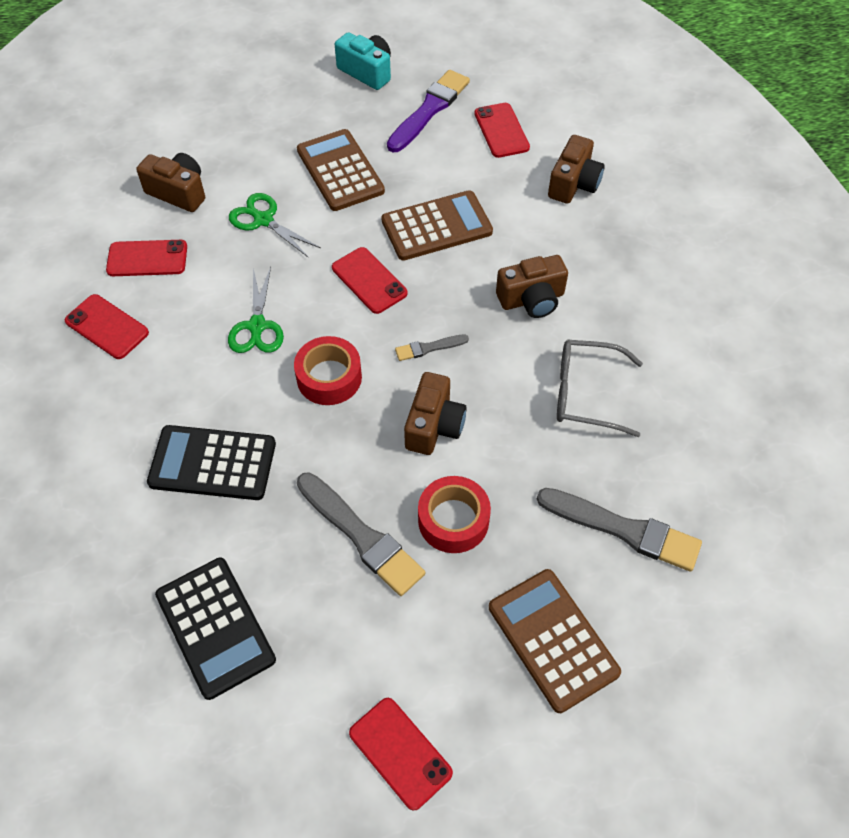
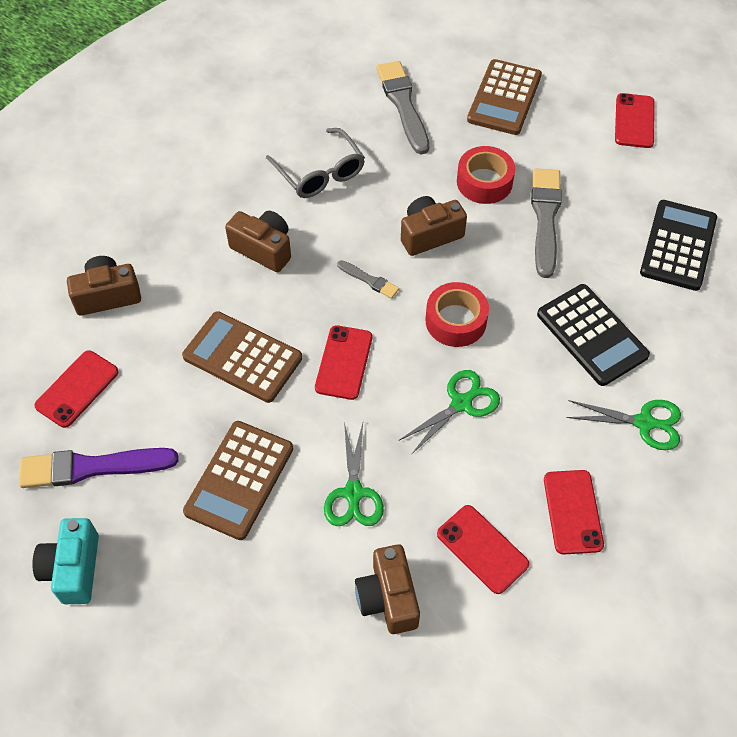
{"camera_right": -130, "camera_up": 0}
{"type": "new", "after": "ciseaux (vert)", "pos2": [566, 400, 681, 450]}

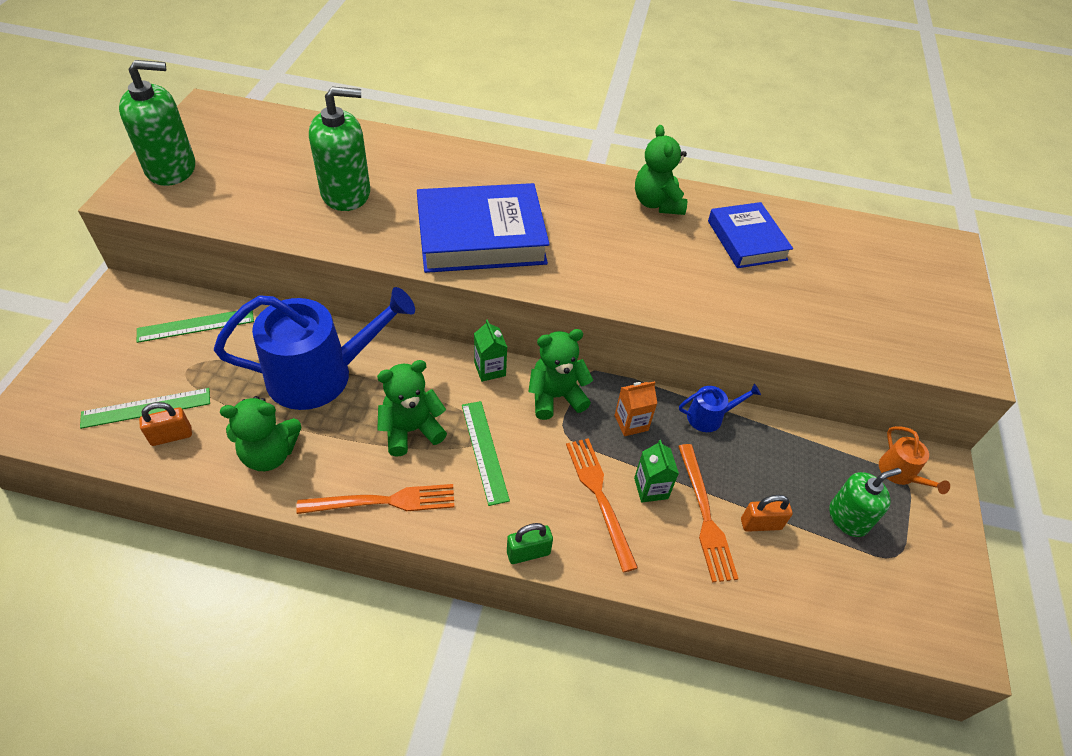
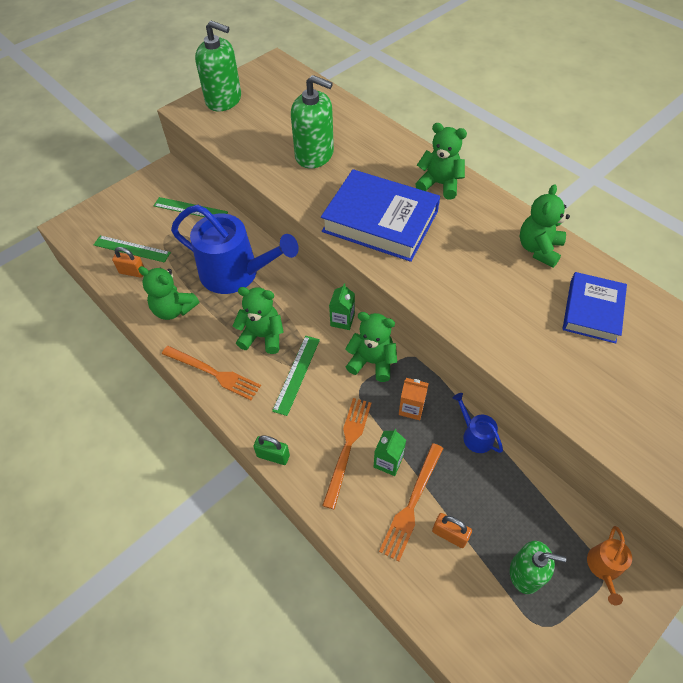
{"camera_right": 40, "camera_up": 5}
{"type": "rotated", "before": "arrosoir (bleu)", "pos1": [679, 384, 761, 432], "pos2": [453, 393, 503, 453], "turn": -150}
{"type": "new", "after": "ours en peluche (vert)", "pos2": [415, 123, 467, 200]}

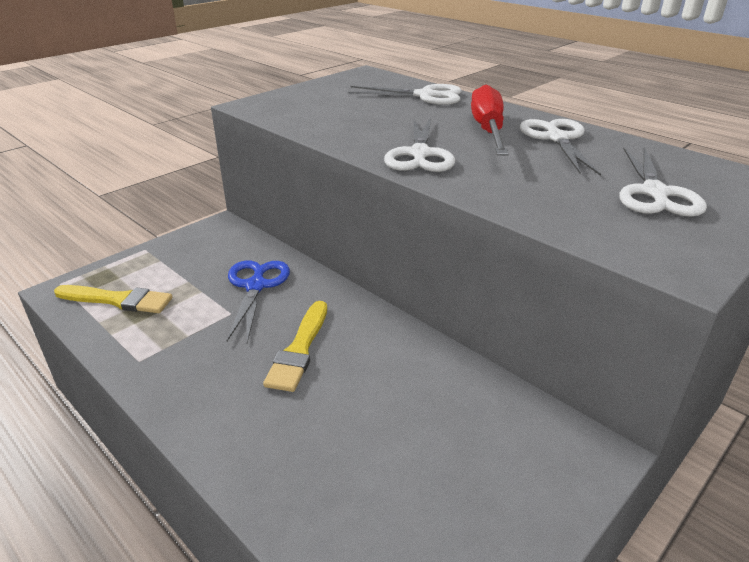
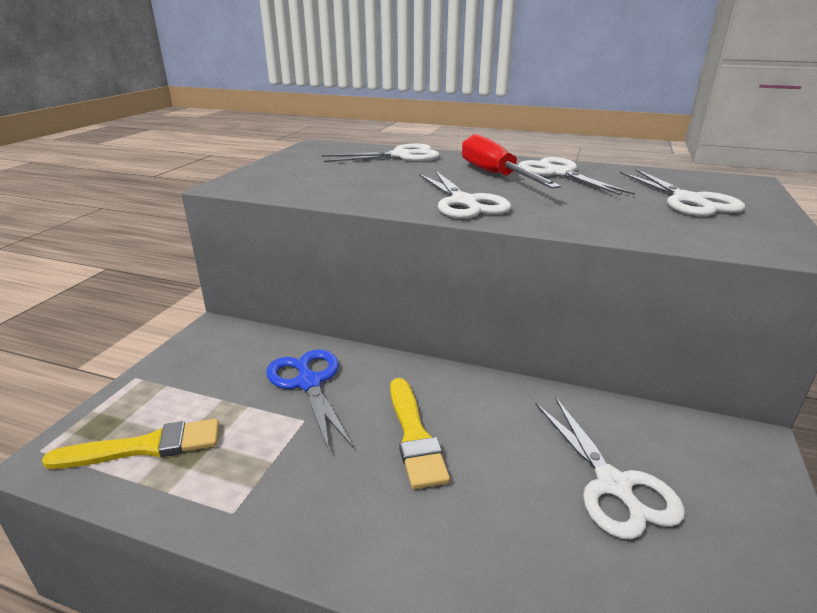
{"camera_right": -25, "camera_up": -5}
{"type": "new", "after": "ciseaux (blanc)", "pos2": [535, 397, 685, 539]}

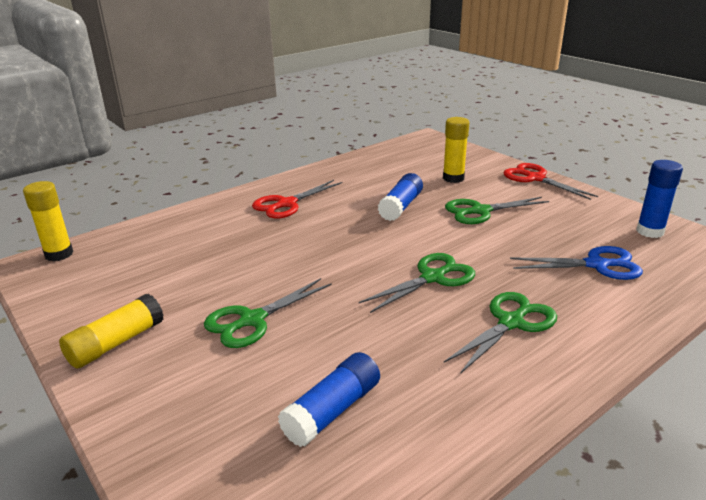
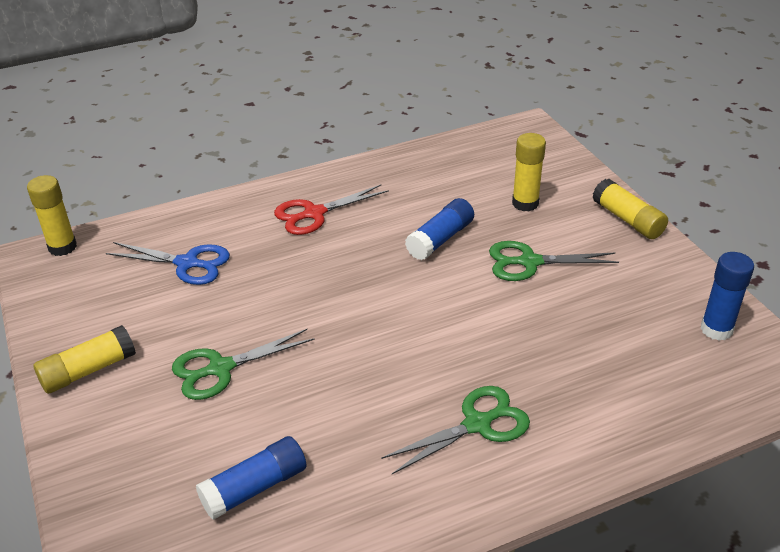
{"camera_right": 15, "camera_up": 10}
{"type": "gone", "before": "ciseaux (vert)", "pos1": [359, 253, 475, 313]}
{"type": "swapped", "before": "ciseaux (rouge)", "after": "bâton de colle (jaune)", "pos1": [503, 163, 598, 200], "pos2": [592, 179, 668, 239]}
{"type": "shifted", "before": "ciseaux (bleu)", "pos1": [510, 246, 643, 280], "pos2": [106, 242, 230, 285]}

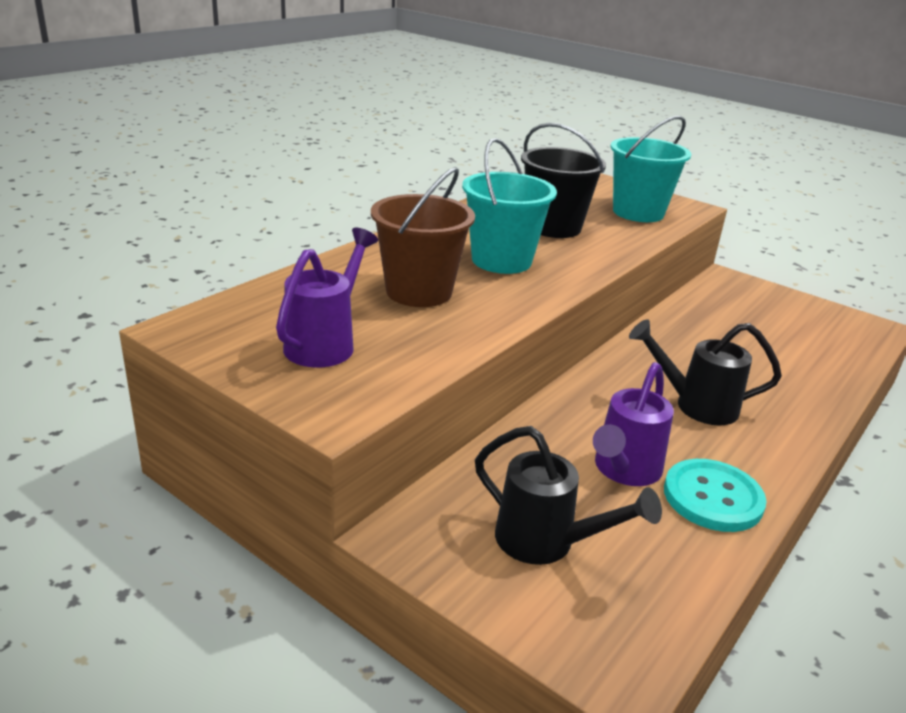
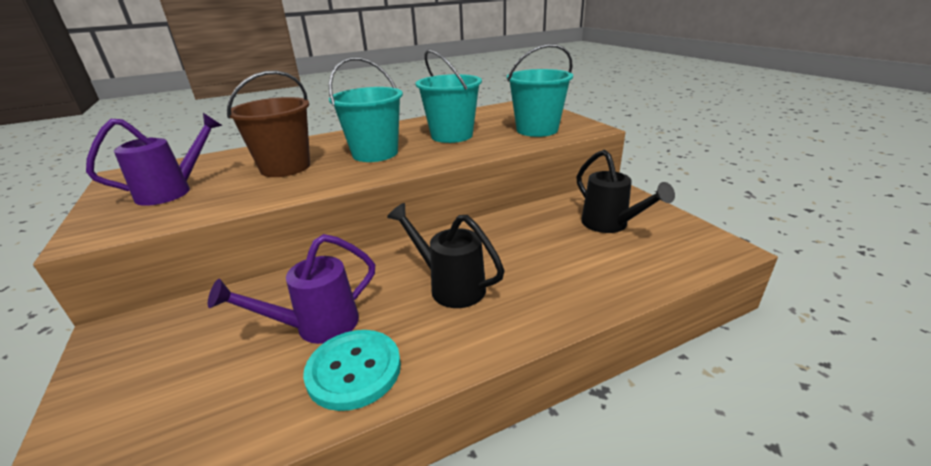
{"camera_right": 30, "camera_up": 0}
{"type": "shifted", "before": "arrosoir (noir)", "pos1": [475, 426, 662, 565], "pos2": [576, 149, 675, 233]}
{"type": "repainted", "before": "seau (noir)", "after": "seau (turquoise)", "pos1": [521, 123, 606, 238], "pos2": [415, 49, 482, 143]}

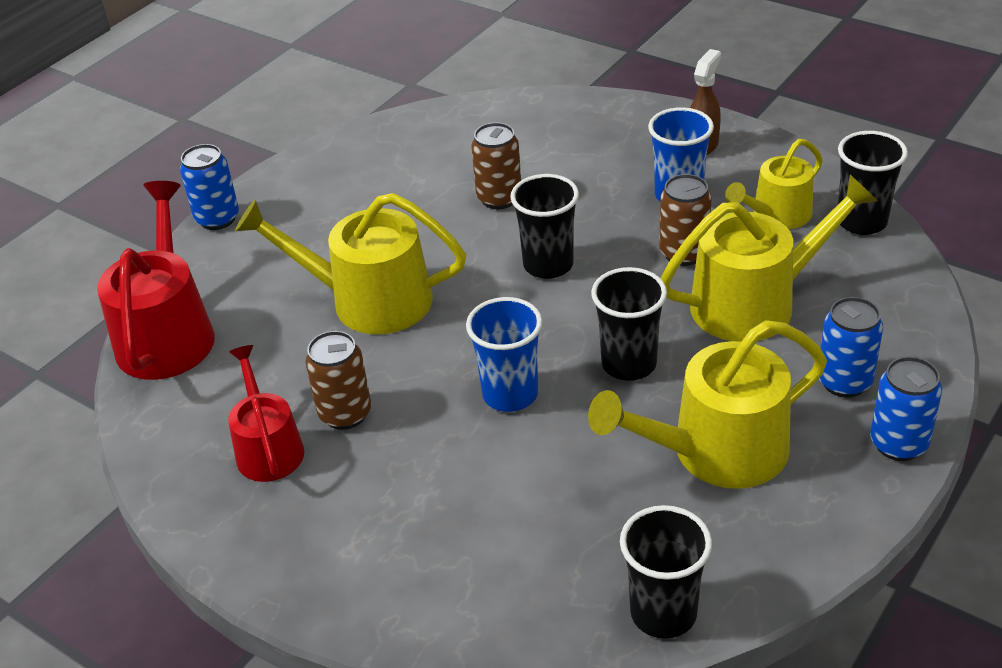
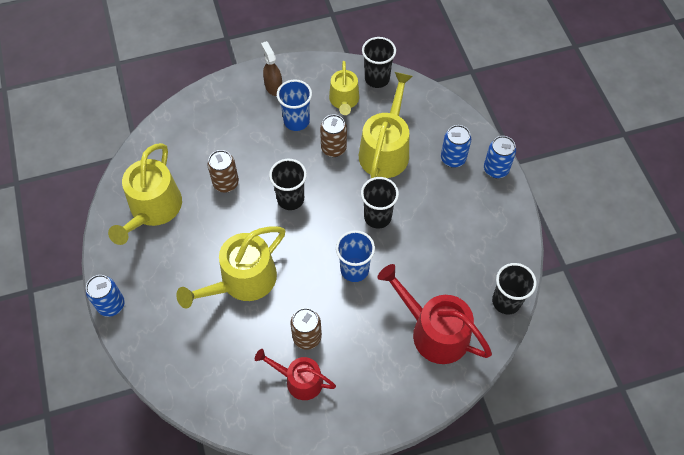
{"camera_right": -55, "camera_up": 20}
{"type": "shifted", "before": "arrosoir (rouge)", "pos1": [97, 181, 215, 380], "pos2": [377, 264, 492, 364]}
{"type": "shifted", "before": "arrosoir (jaune)", "pos1": [588, 320, 827, 489], "pos2": [108, 143, 182, 245]}

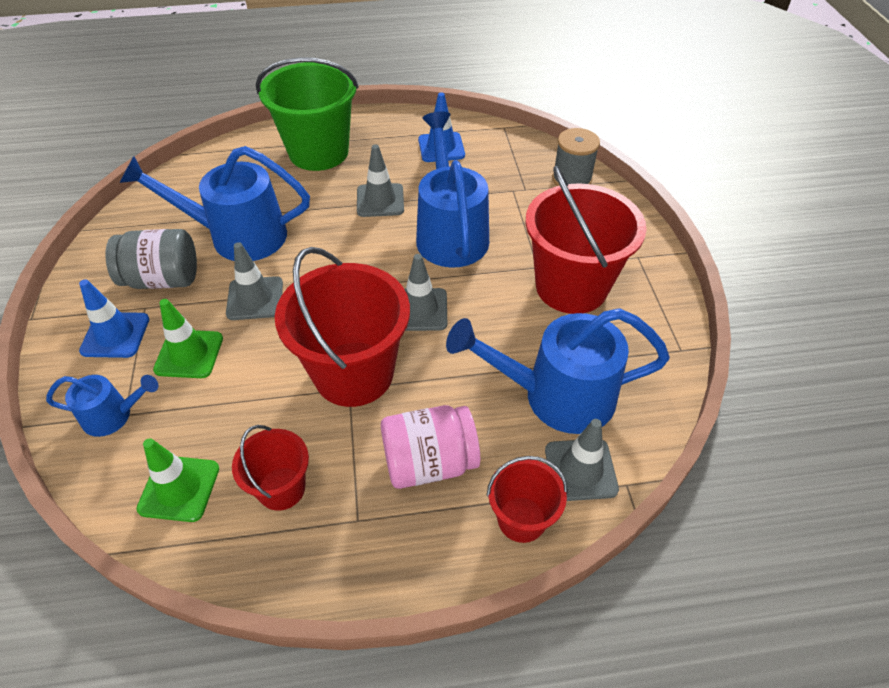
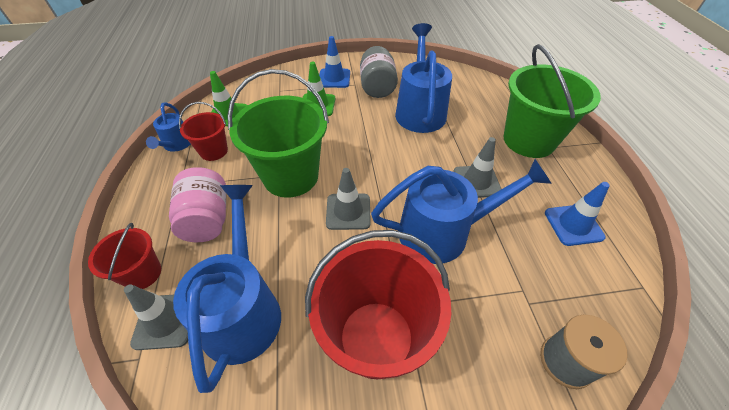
{"camera_right": 90, "camera_up": 0}
{"type": "shifted", "before": "arrosoir (bleu)", "pos1": [46, 375, 158, 437], "pos2": [146, 102, 190, 152]}
{"type": "gone", "before": "cône de chantier (gris)", "pos1": [226, 242, 283, 320]}
{"type": "repainted", "before": "seau (rouge)", "after": "seau (vert)", "pos1": [275, 247, 410, 407], "pos2": [227, 69, 329, 198]}

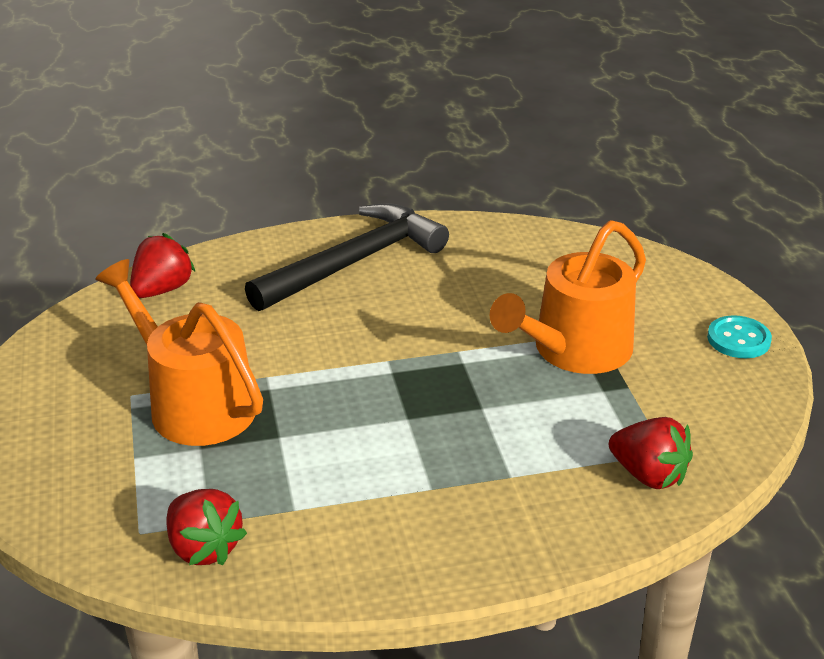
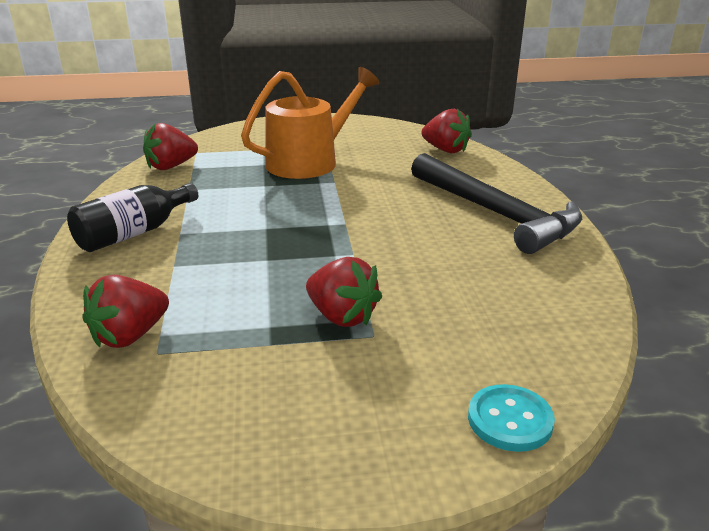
{"camera_right": 95, "camera_up": -5}
{"type": "swapped", "before": "arrosoir (orange)", "after": "fraise (rouge)", "pos1": [490, 220, 646, 374], "pos2": [306, 257, 382, 327]}
{"type": "shifted", "before": "bouton (turquoise)", "pos1": [707, 315, 772, 358], "pos2": [468, 384, 555, 452]}
{"type": "new", "after": "bouteille (noir)", "pos2": [67, 183, 198, 252]}

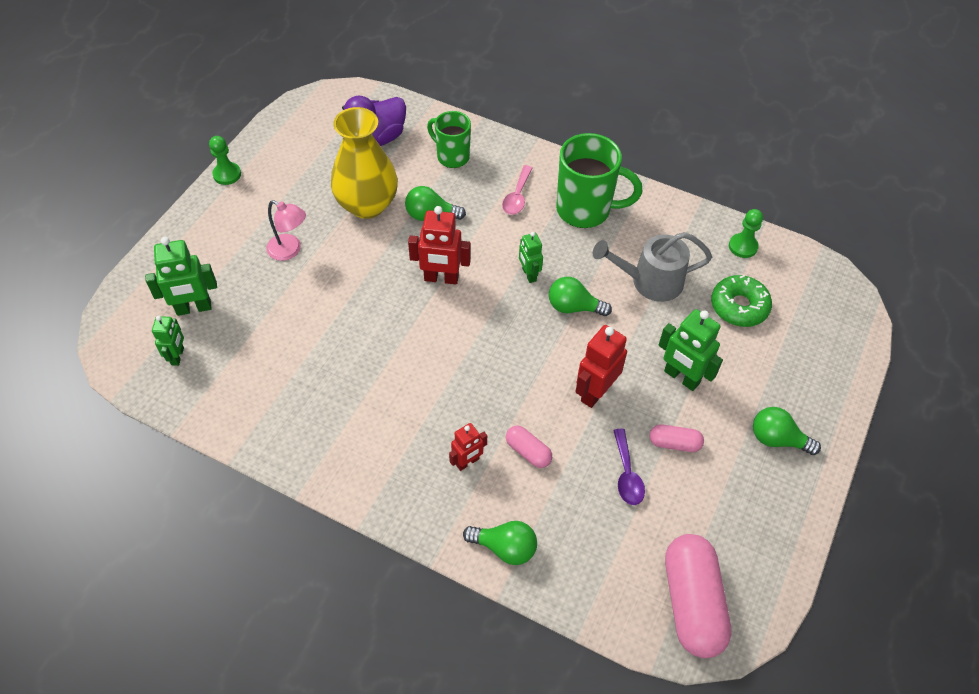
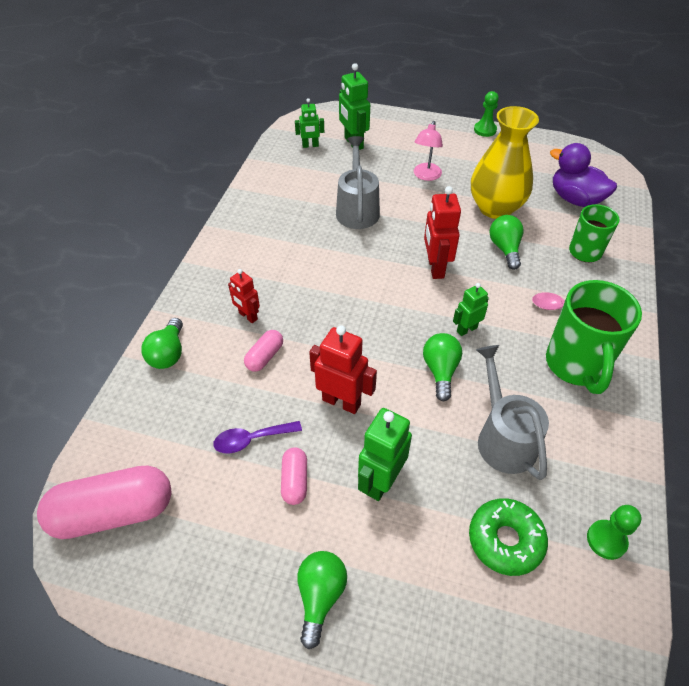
{"camera_right": 80, "camera_up": -5}
{"type": "new", "after": "arrosoir (gris)", "pos2": [336, 136, 380, 229]}

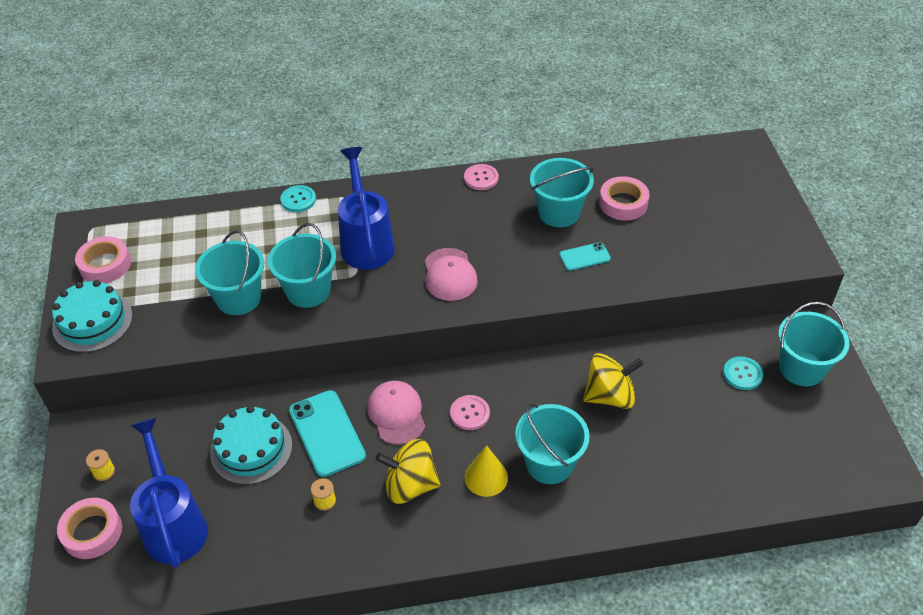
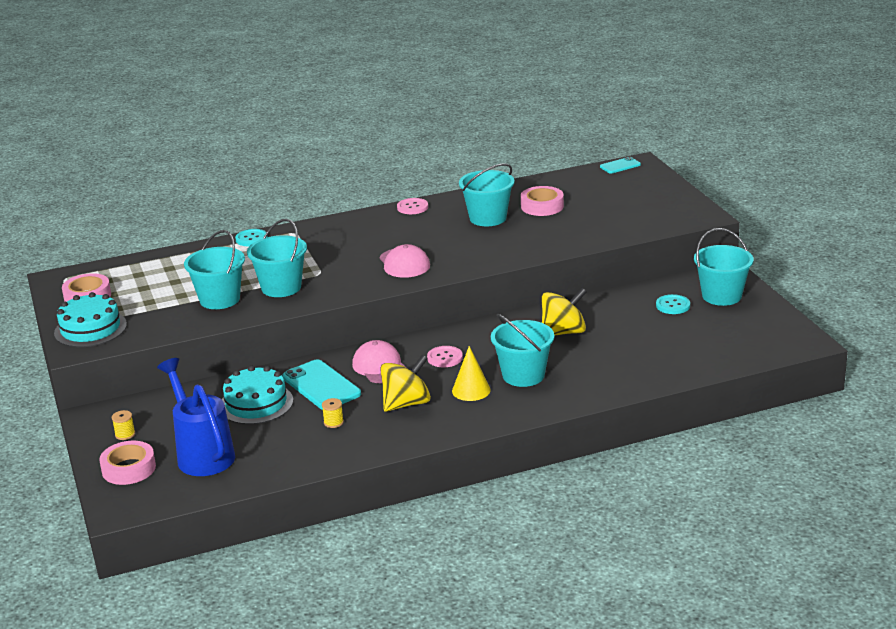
{"camera_right": -10, "camera_up": -20}
{"type": "gone", "before": "arrosoir (bleu)", "pos1": [338, 147, 395, 270]}
{"type": "rotated", "before": "toupie (jaune)", "pos1": [375, 439, 441, 504], "pos2": [380, 355, 431, 412], "turn": 150}
{"type": "shifted", "before": "téléphone (turquoise)", "pos1": [559, 242, 611, 271], "pos2": [600, 157, 641, 173]}

